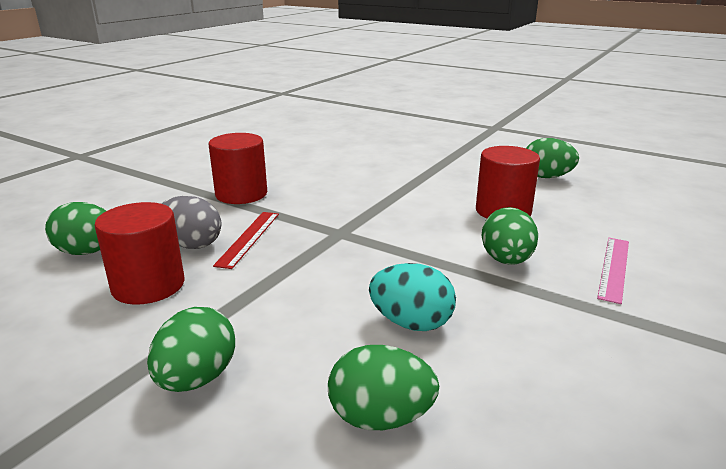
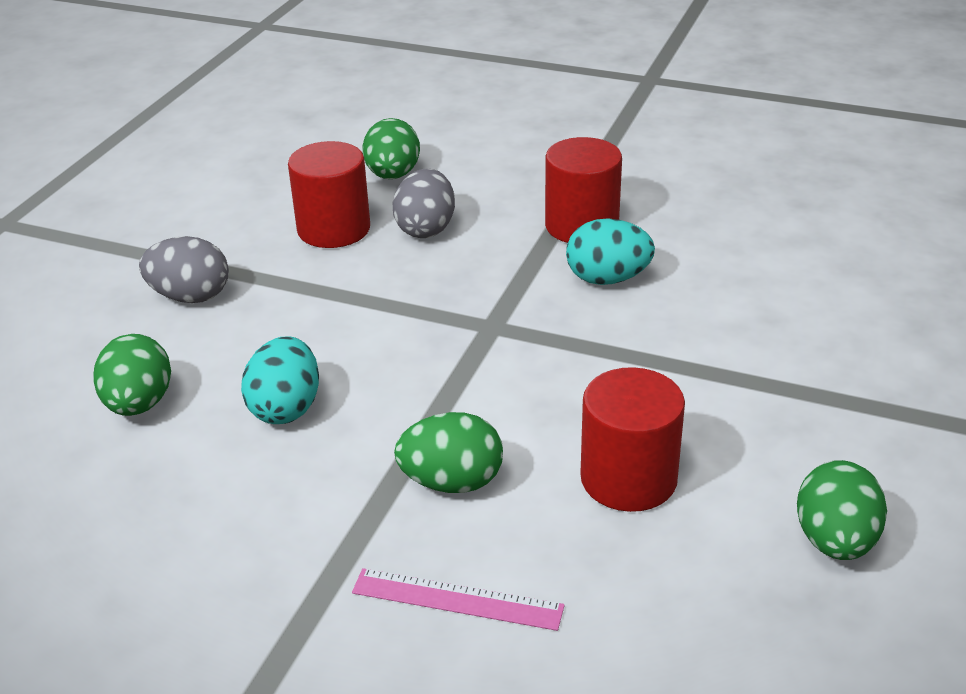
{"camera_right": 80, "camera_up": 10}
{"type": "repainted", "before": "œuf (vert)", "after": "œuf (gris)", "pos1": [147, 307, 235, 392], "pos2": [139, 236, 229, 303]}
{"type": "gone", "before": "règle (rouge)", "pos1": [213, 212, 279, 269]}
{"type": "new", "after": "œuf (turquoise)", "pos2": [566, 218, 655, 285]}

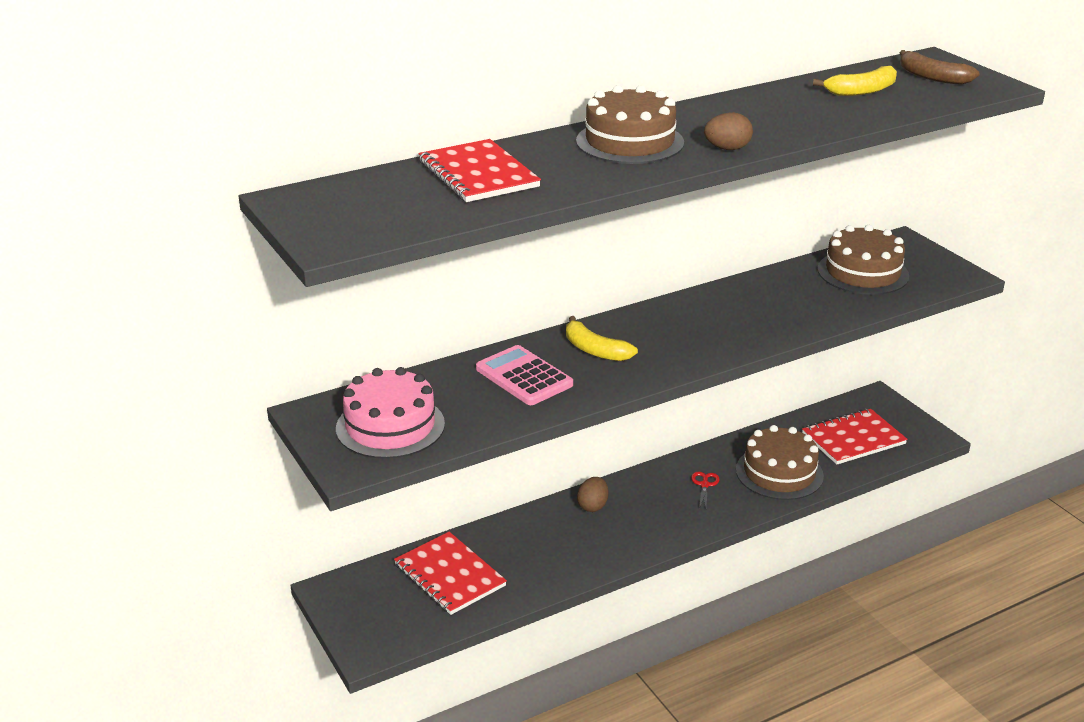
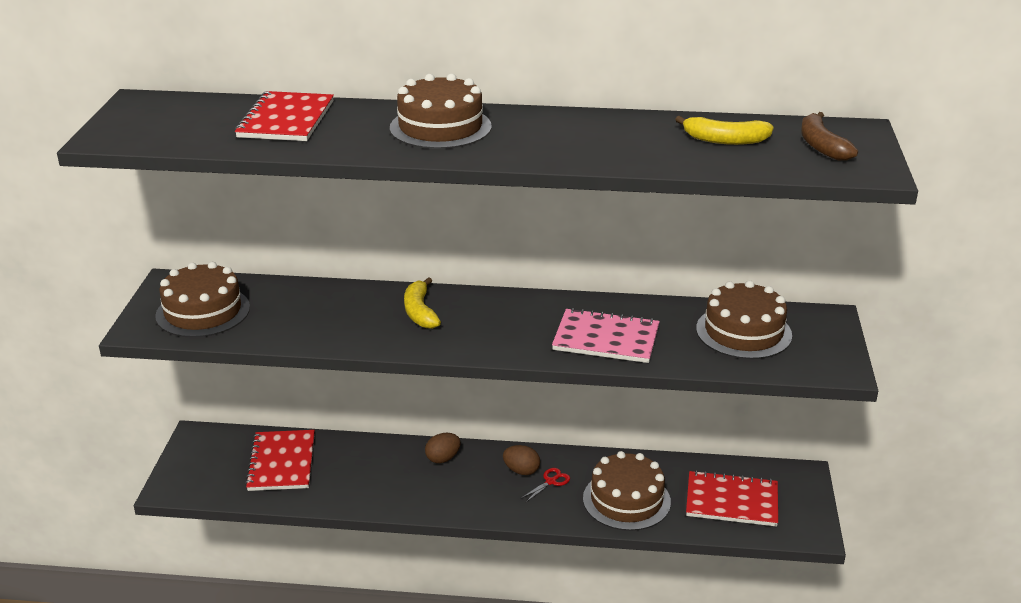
{"camera_right": 35, "camera_up": 0}
{"type": "repainted", "before": "gâteau (rose)", "after": "gâteau (marron)", "pos1": [336, 367, 445, 459], "pos2": [155, 262, 250, 338]}
{"type": "gone", "before": "calculatrice (rose)", "pos1": [476, 345, 573, 405]}
{"type": "shifted", "before": "œuf (marron)", "pos1": [704, 113, 753, 150], "pos2": [503, 445, 540, 475]}
{"type": "new", "after": "carnet (rose)", "pos2": [552, 308, 660, 363]}

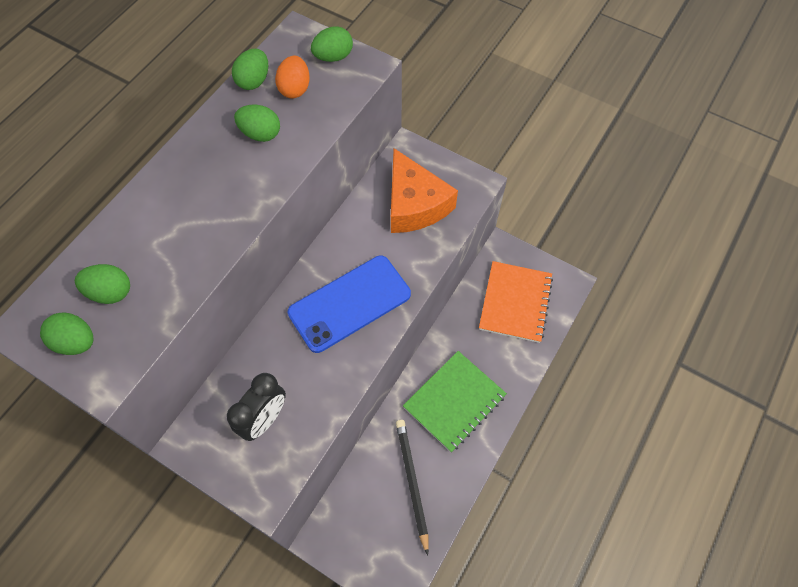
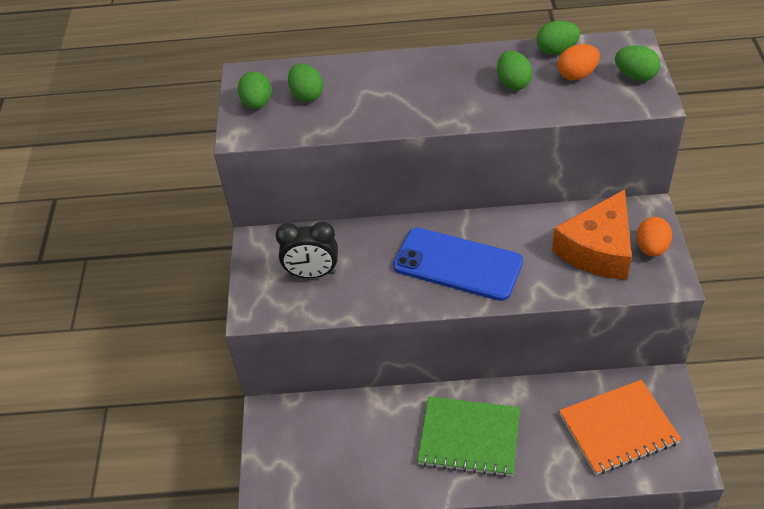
{"camera_right": 60, "camera_up": -15}
{"type": "gone", "before": "crayon (noir)", "pos1": [396, 420, 429, 555]}
{"type": "new", "after": "œuf (orange)", "pos2": [637, 217, 672, 256]}

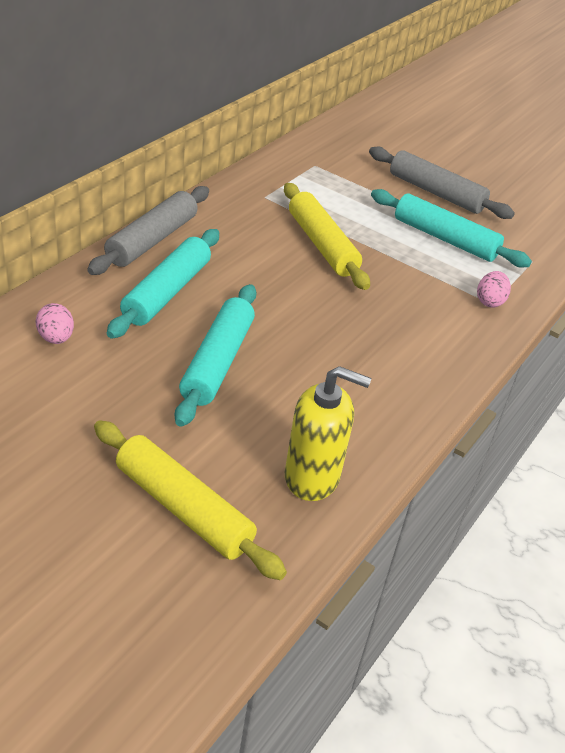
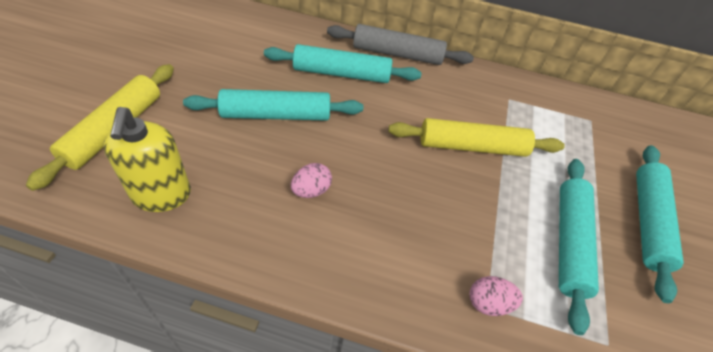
{"camera_right": 70, "camera_up": 10}
{"type": "shifted", "before": "œuf (rose)", "pos1": [35, 303, 74, 344], "pos2": [291, 163, 332, 198]}
{"type": "rotated", "before": "rouleau à pâtisserie (jaune)", "pos1": [284, 183, 370, 290], "pos2": [388, 118, 565, 157], "turn": 45}
{"type": "repainted", "before": "rouleau à pâtisserie (gris)", "after": "rouleau à pâtisserie (turquoise)", "pos1": [369, 147, 515, 219], "pos2": [636, 145, 684, 303]}

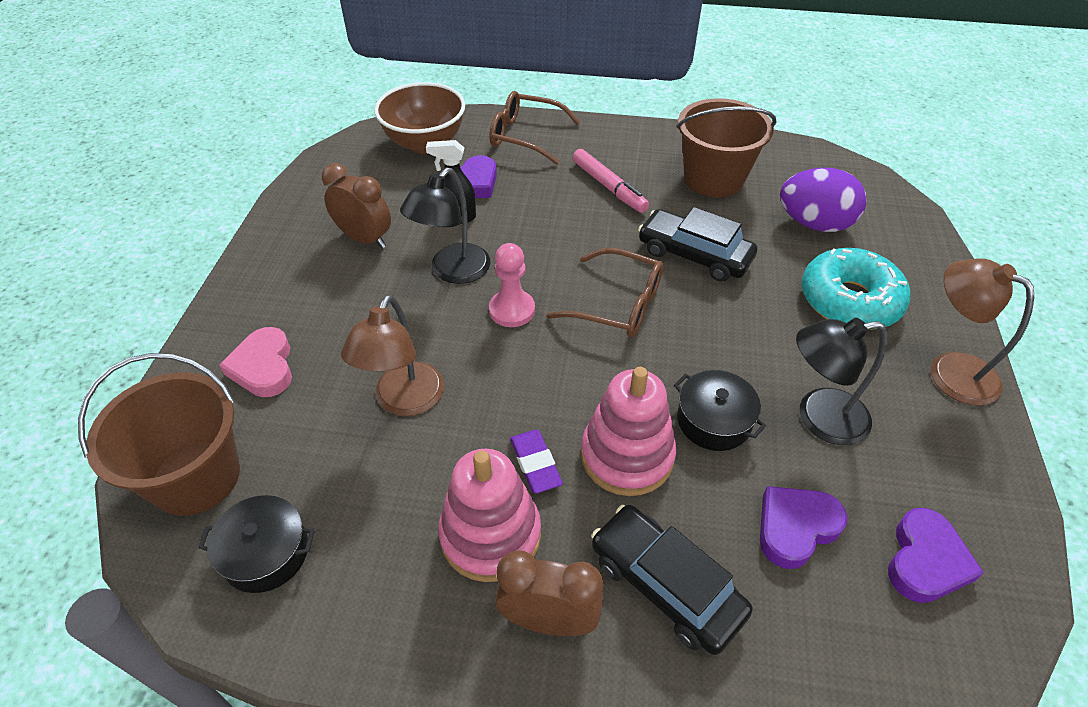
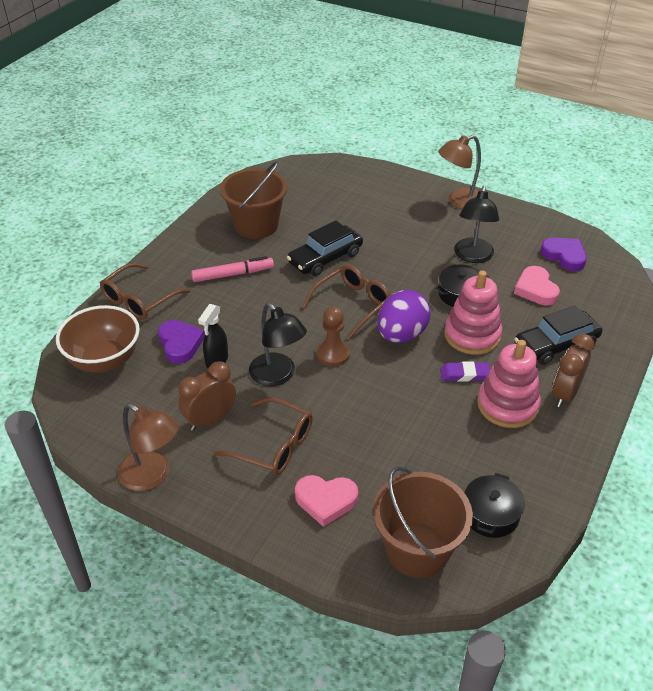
{"camera_right": -70, "camera_up": -5}
{"type": "shifted", "before": "lampe (marron)", "pos1": [341, 295, 444, 416], "pos2": [118, 404, 179, 491]}
{"type": "repainted", "before": "pion (rose)", "after": "pion (marron)", "pos1": [489, 243, 535, 327], "pos2": [317, 307, 350, 367]}
{"type": "repainted", "before": "cœur (violet)", "after": "cœur (rose)", "pos1": [760, 486, 847, 569], "pos2": [514, 266, 560, 305]}
{"type": "shifted", "before": "œuf (violet)", "pos1": [780, 168, 866, 232], "pos2": [378, 290, 430, 343]}
{"type": "gone", "before": "beignet (turquoise)", "pos1": [801, 248, 910, 330]}
{"type": "new", "after": "lunettes (marron)", "pos2": [214, 397, 313, 476]}

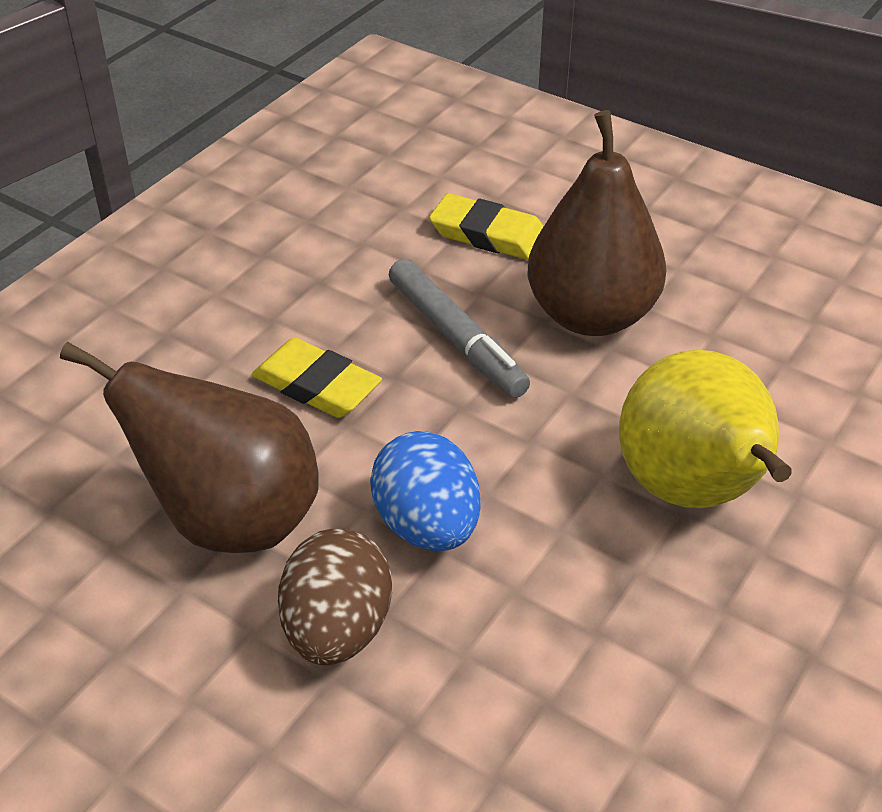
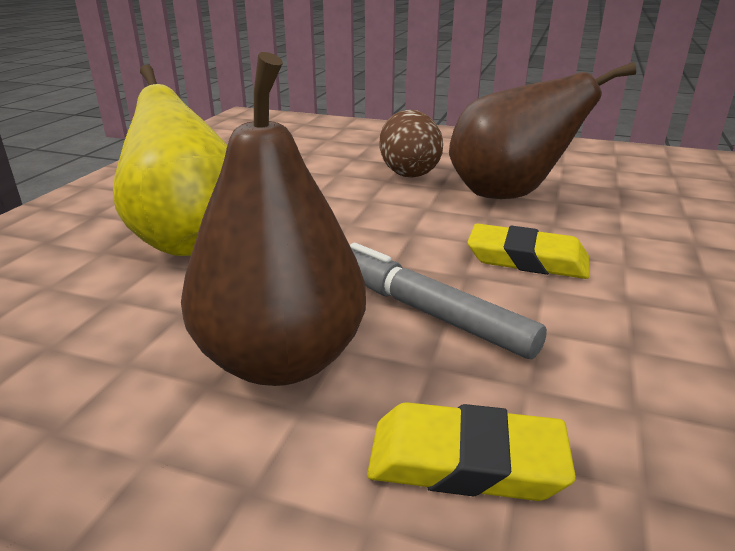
{"camera_right": 165, "camera_up": -15}
{"type": "gone", "before": "œuf (bleu)", "pos1": [370, 431, 481, 551]}

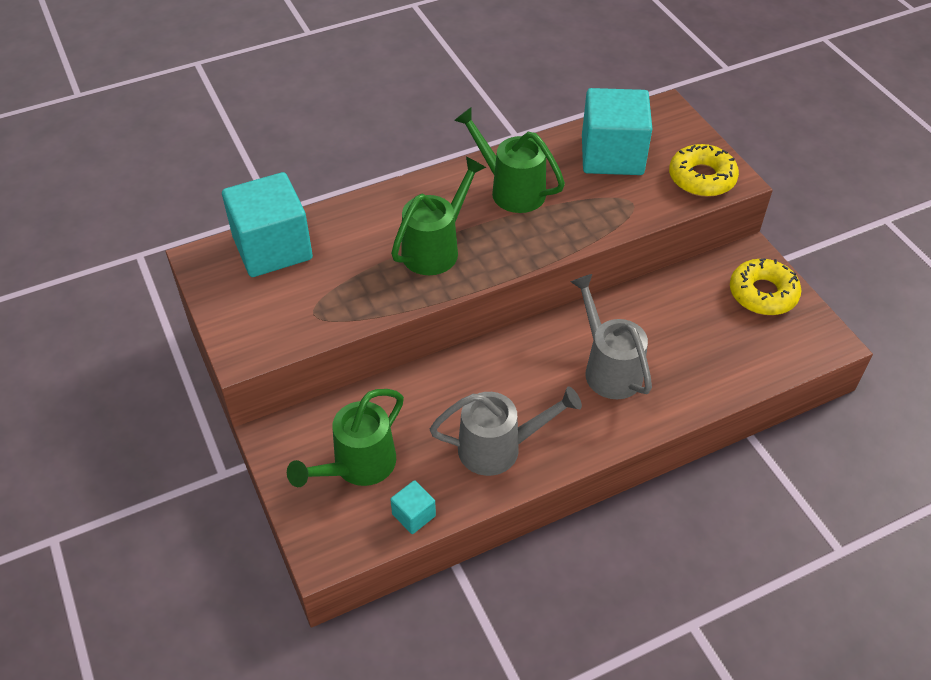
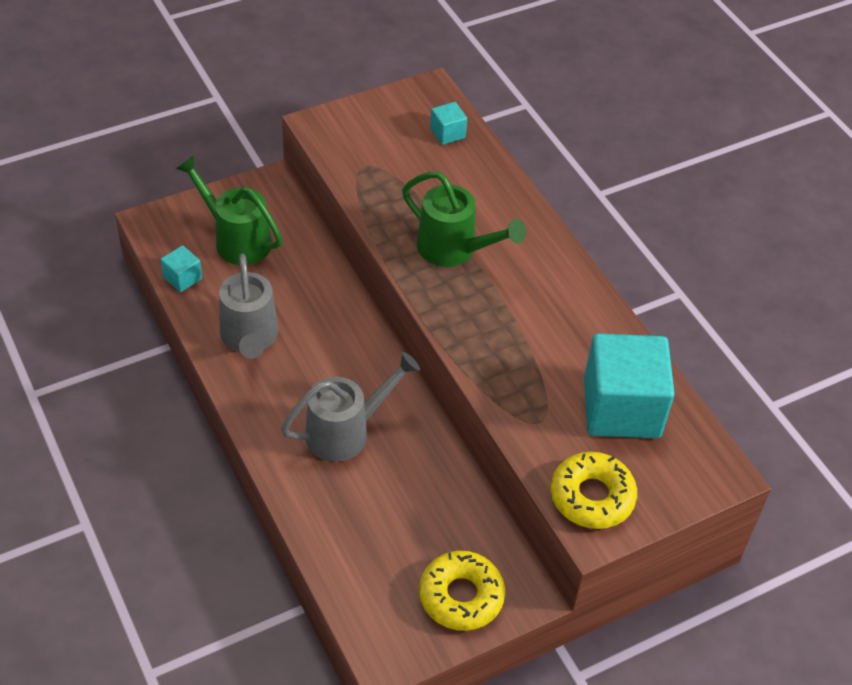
{"camera_right": 85, "camera_up": 0}
{"type": "scaled", "before": "cube (turquoise)", "pos1": [222, 172, 313, 277], "pos2": [430, 102, 467, 145], "scale": 0.43}
{"type": "gone", "before": "arrosoir (vert)", "pos1": [454, 107, 565, 213]}

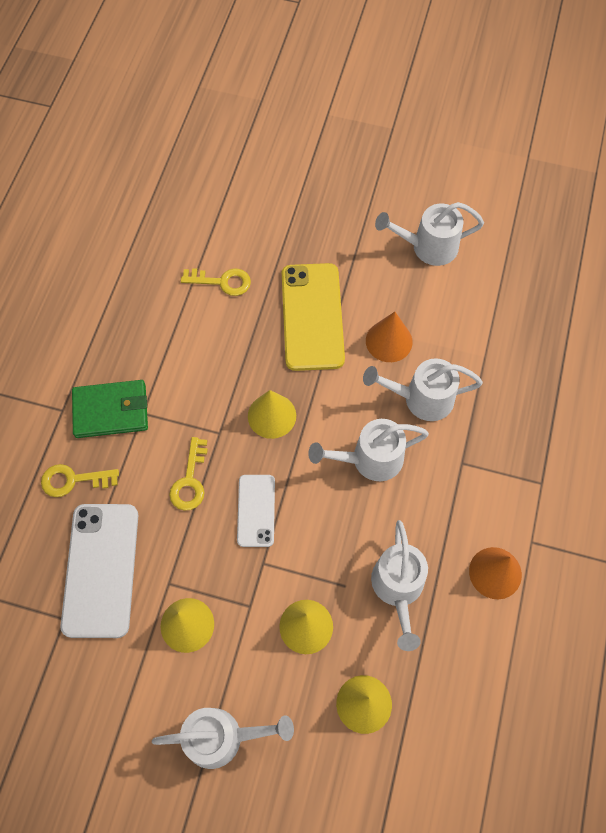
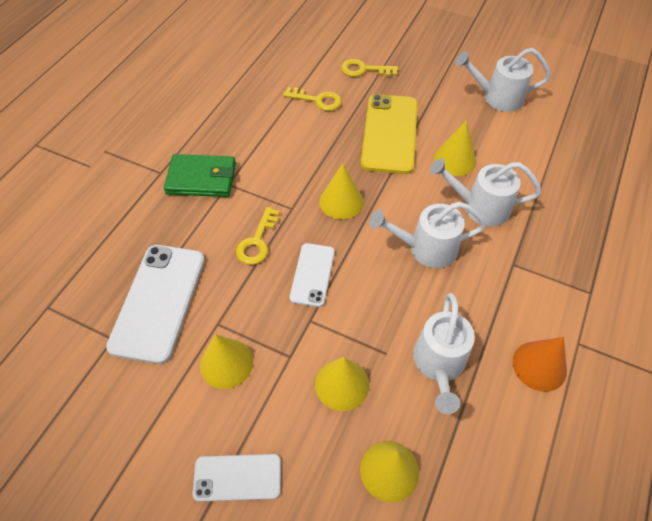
{"camera_right": 10, "camera_up": -10}
{"type": "shifted", "before": "clé (jaune)", "pos1": [41, 464, 119, 497], "pos2": [341, 59, 398, 77]}
{"type": "swapped", "before": "arrosoir (blanc)", "after": "téléphone (blanc)", "pos1": [152, 708, 294, 769], "pos2": [193, 454, 281, 502]}
{"type": "repainted", "before": "cône (orange)", "after": "cône (jaune)", "pos1": [366, 312, 413, 362], "pos2": [434, 120, 476, 176]}

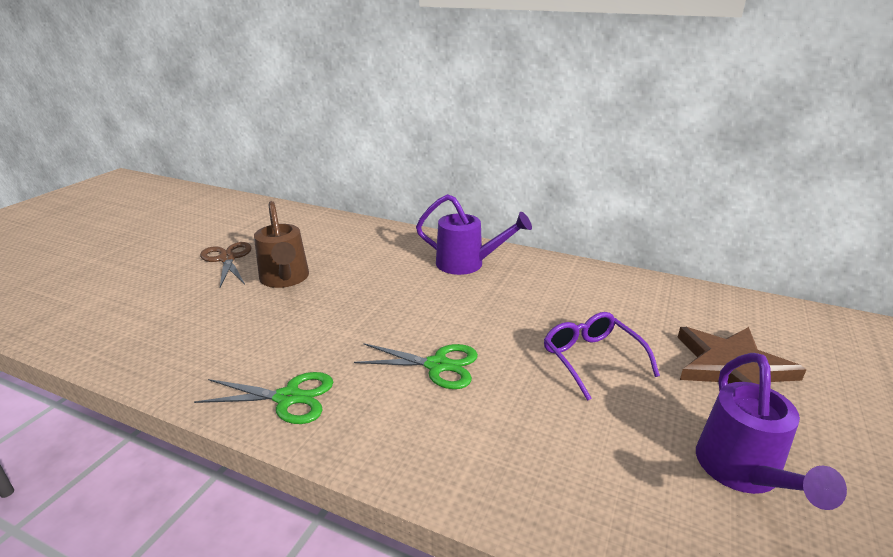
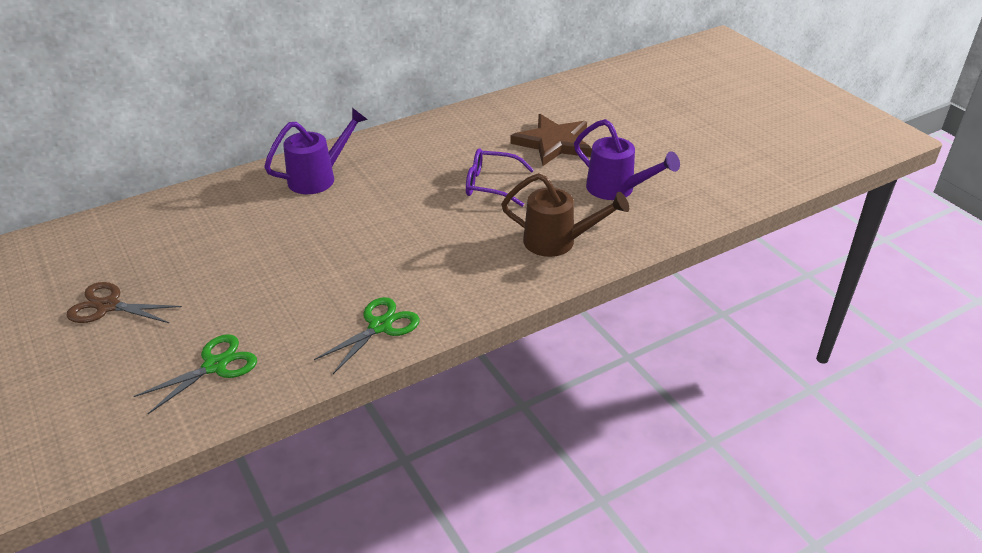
{"camera_right": -55, "camera_up": 10}
{"type": "shifted", "before": "arrosoir (marron)", "pos1": [254, 201, 309, 288], "pos2": [501, 173, 629, 257]}
{"type": "shifted", "before": "ciseaux (vert)", "pos1": [354, 343, 478, 389], "pos2": [134, 334, 257, 414]}

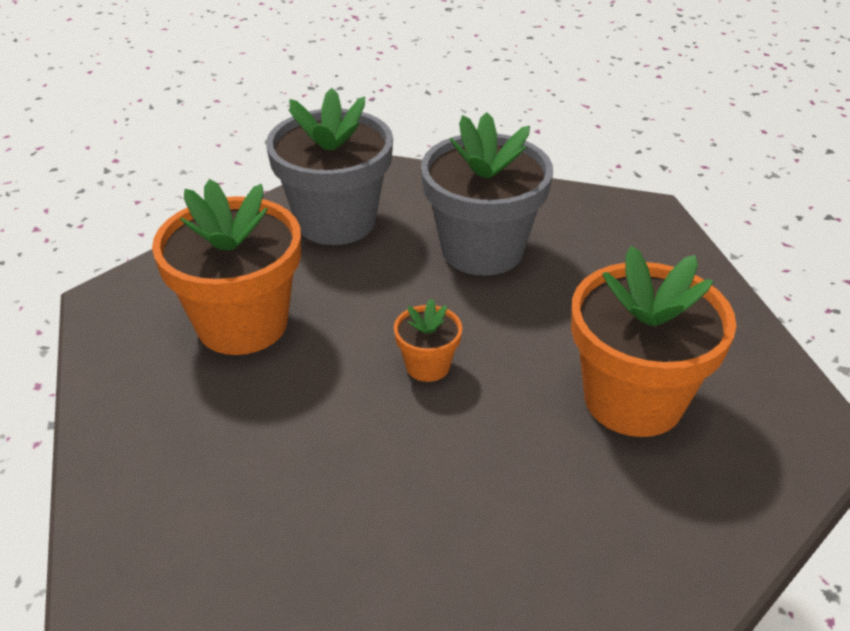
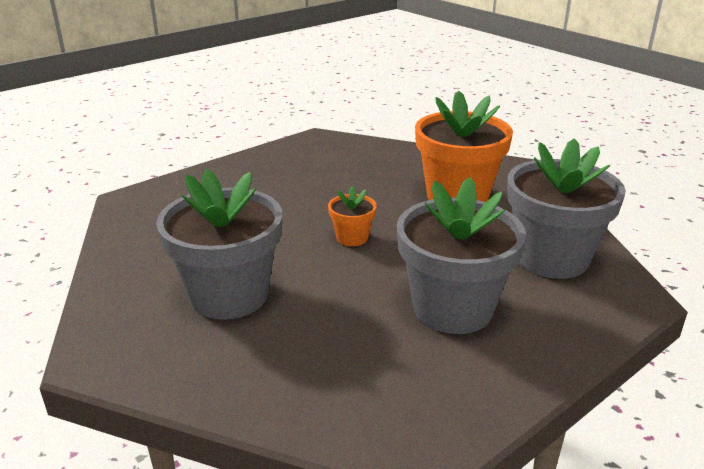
{"camera_right": 125, "camera_up": -10}
{"type": "repainted", "before": "pot de fleurs (orange)", "after": "pot de fleurs (gris)", "pos1": [571, 246, 736, 437], "pos2": [156, 169, 283, 320]}

